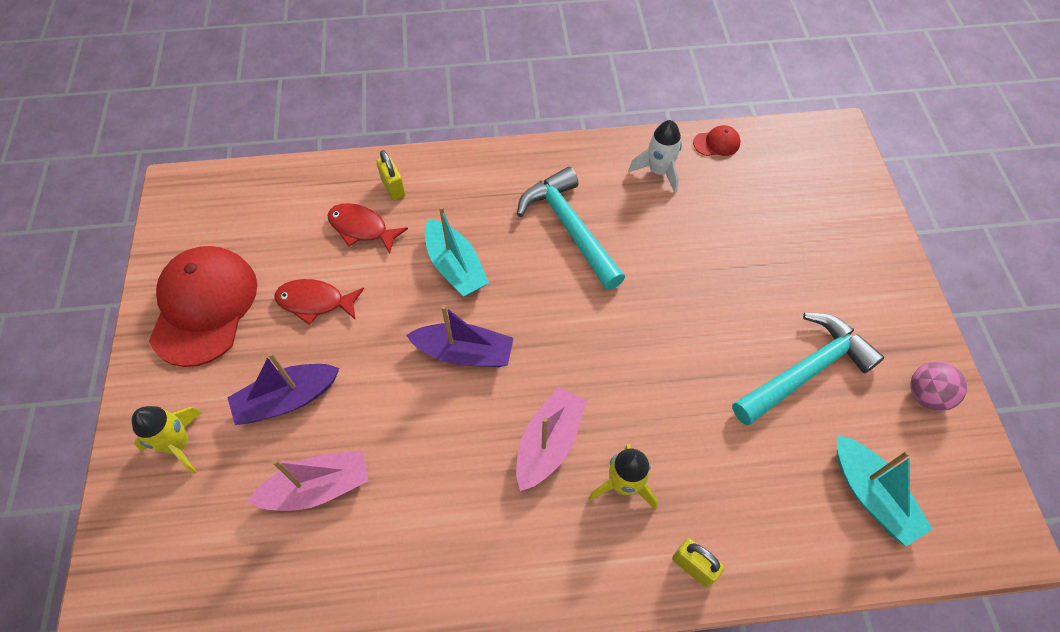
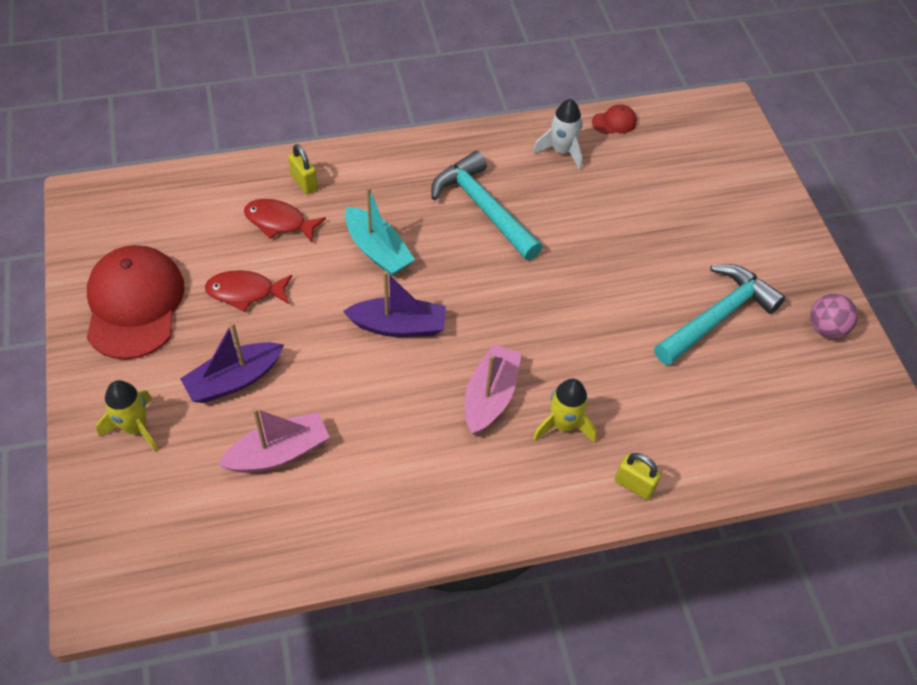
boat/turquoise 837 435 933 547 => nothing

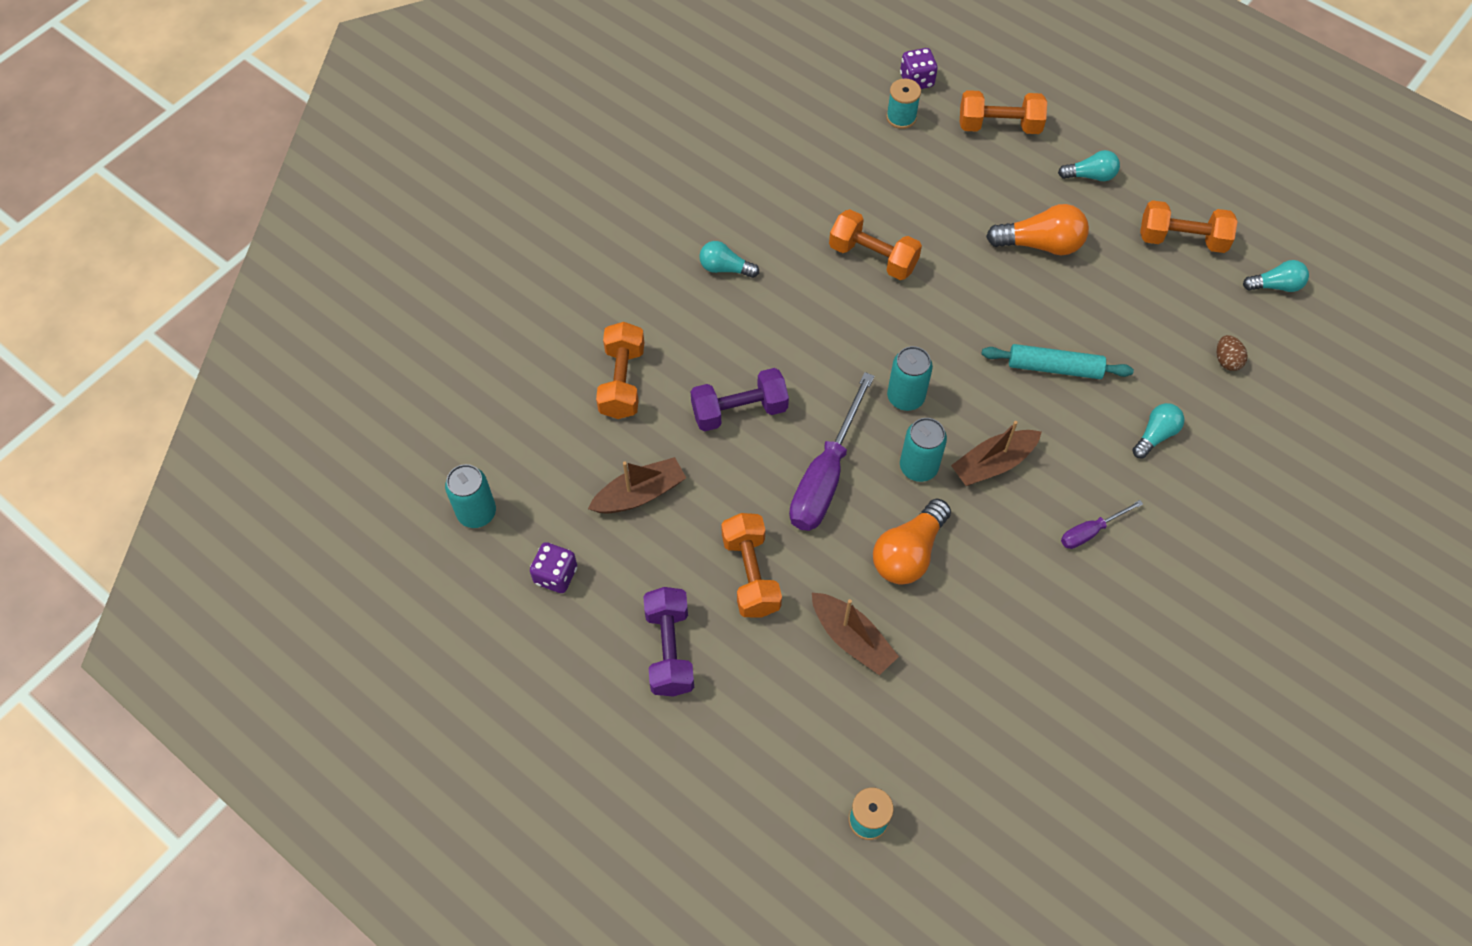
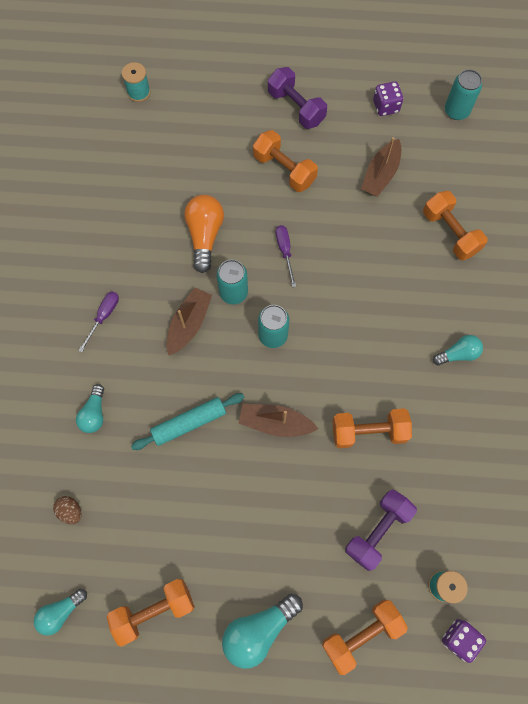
light bulb/turquoise 1058 150 1120 181 => light bulb/turquoise 222 594 303 669, x1.61
light bulb/orange 986 204 1089 255 => nothing
dumbbell/purple 691 368 789 431 => dumbbell/purple 345 490 417 571, move
screwdriver/purple 789 372 874 531 => screwdriver/purple 276 225 296 287, x0.50
boat/brown 812 593 899 675 => boat/brown 239 404 318 437, move

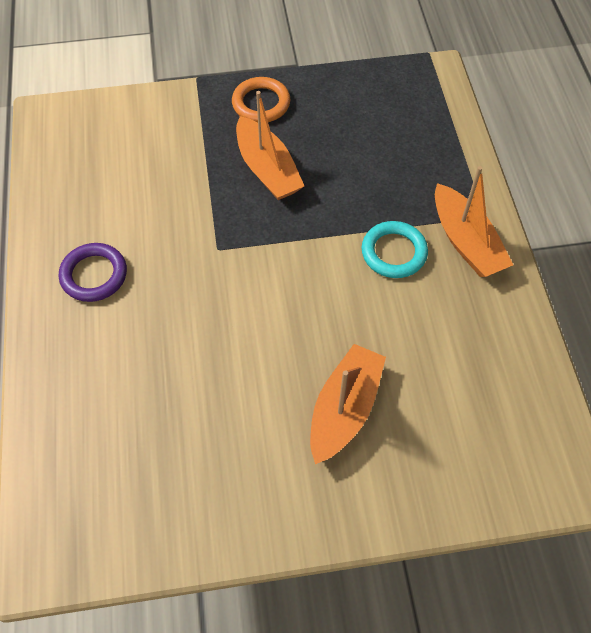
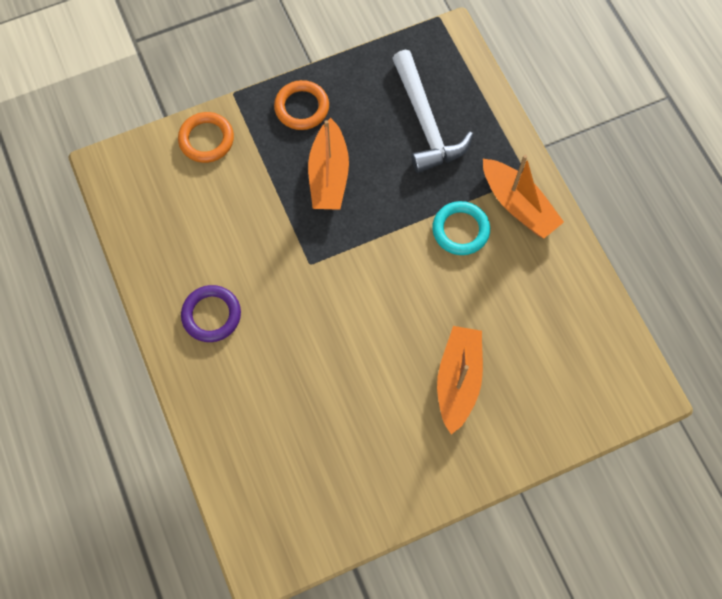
boat/orange 236 91 304 200 => boat/orange 308 118 349 210, 45 degrees clockwise
nothing => hammer/white 392 50 473 173
nothing => ring/orange 178 112 234 163

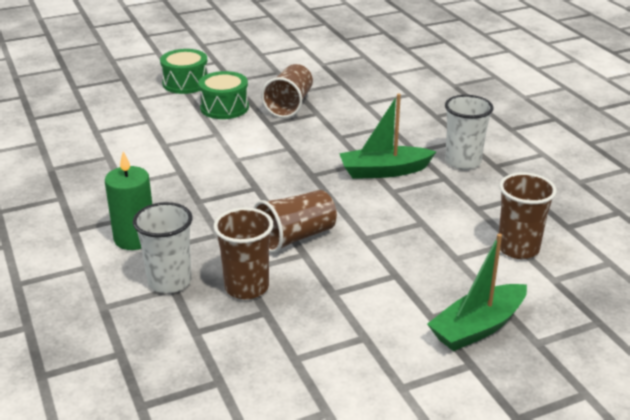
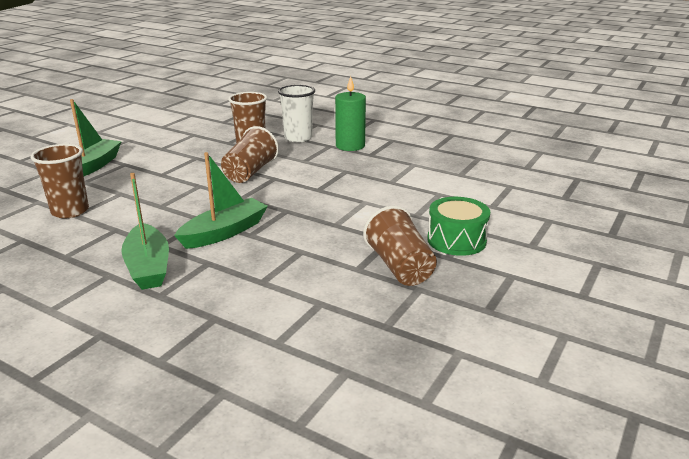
drum/green 160 49 208 94 => nothing
cup/white 445 95 494 170 => boat/green 121 173 169 290

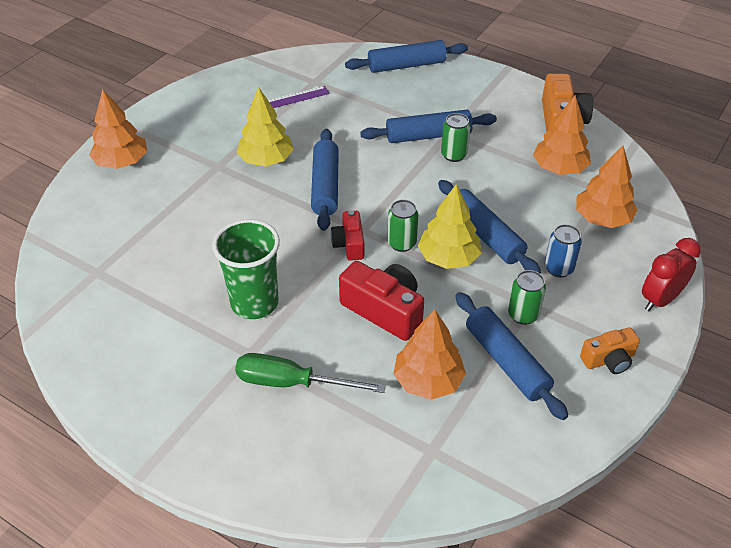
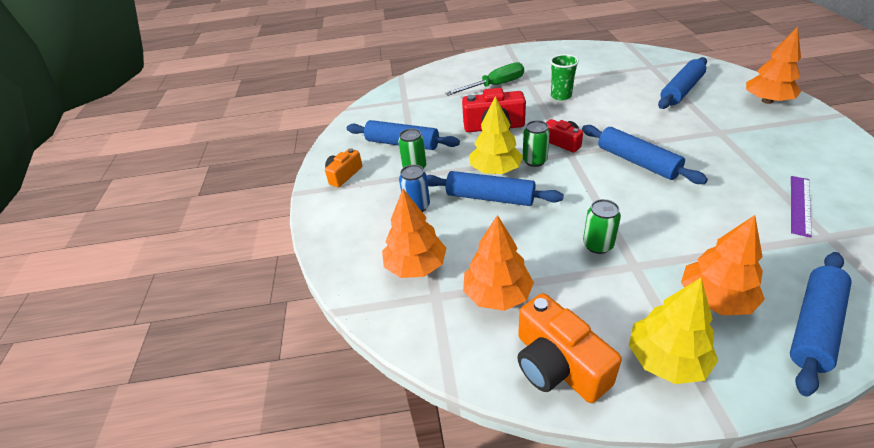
tree/yellow 237 87 294 167 => tree/yellow 629 278 718 384, move
rolling pin/blue 360 110 497 143 => rolling pin/blue 658 57 707 109, move
cup/green 212 219 280 319 => cup/green 550 54 579 101, x0.64
clock/red 642 238 701 311 => nothing
tree/orange 393 309 466 400 => tree/orange 681 215 765 315, move

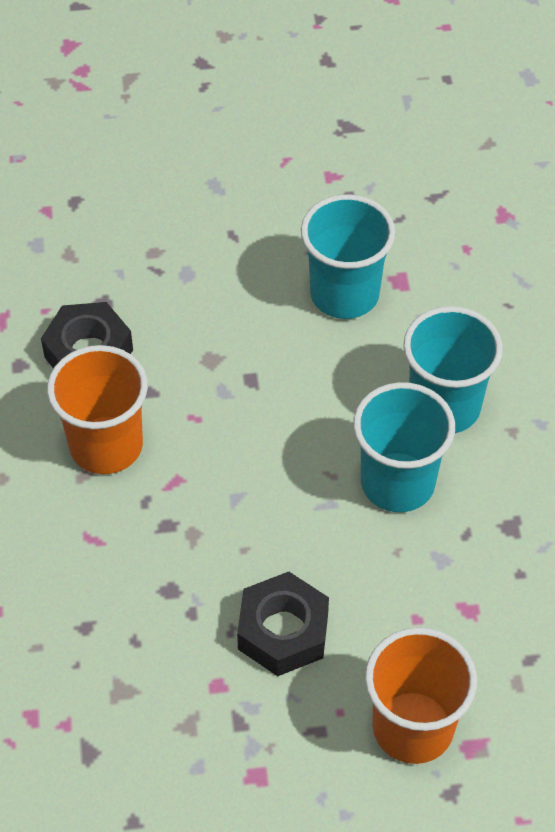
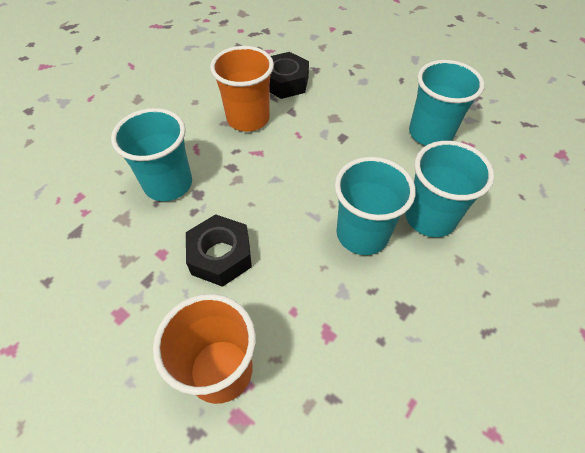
nothing => cup/turquoise 111 108 192 201

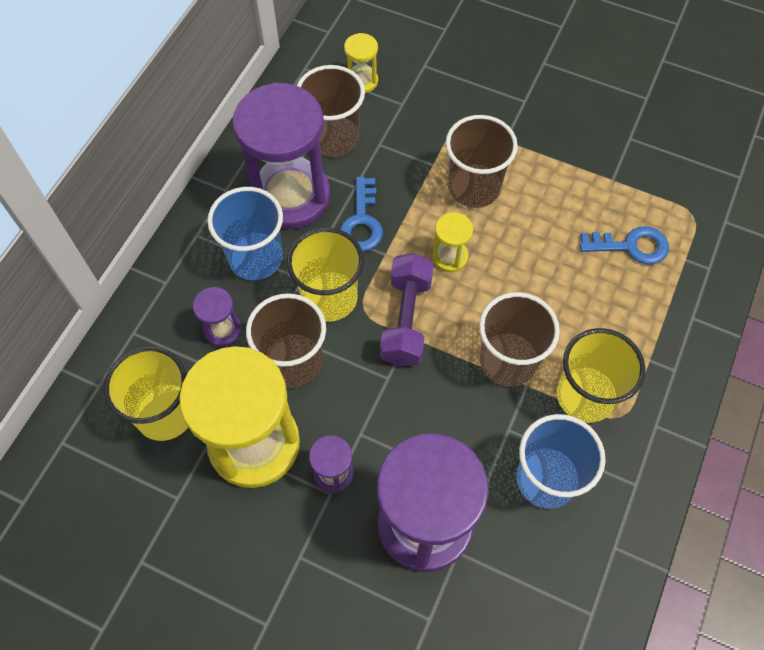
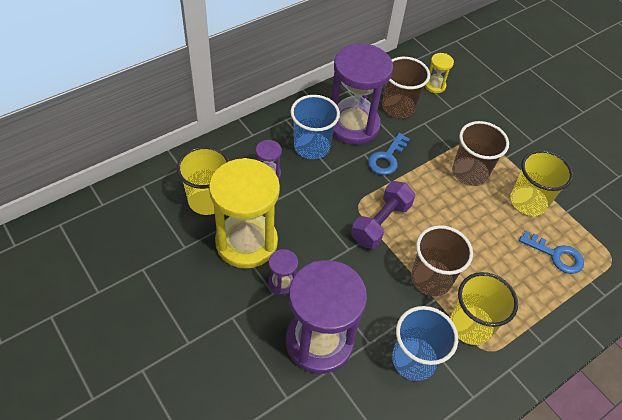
hourglass/yellow 432 212 473 272 => nothing
cup/yellow 287 228 364 322 => cup/yellow 510 150 573 216, move
cup/brown 246 293 326 388 => nothing

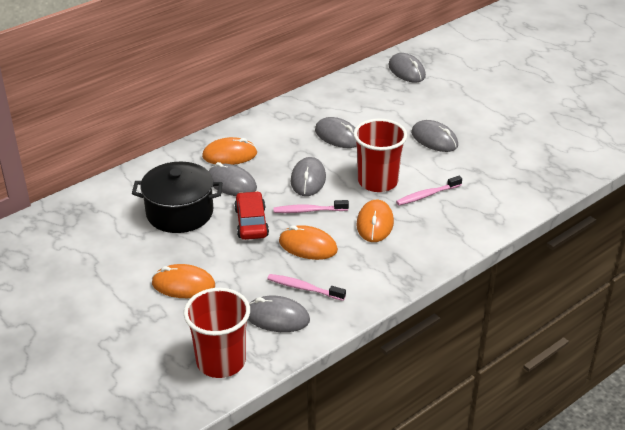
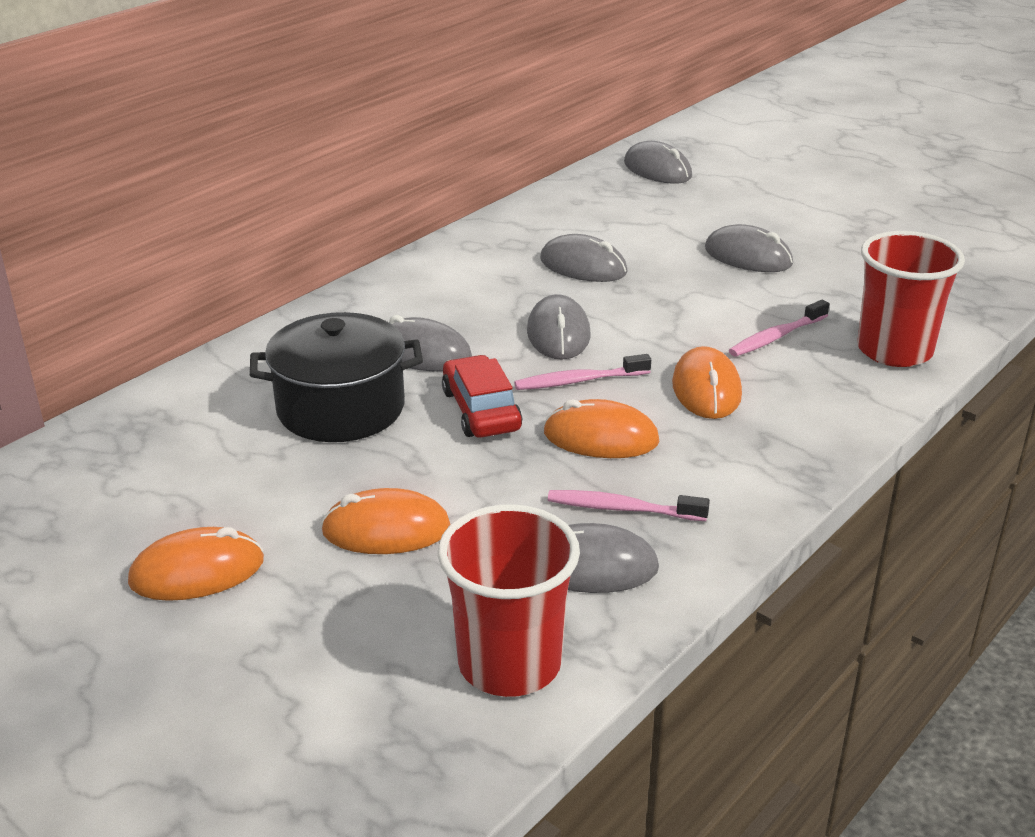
cup/red 353 118 407 192 => cup/red 857 231 965 367, move
mouse/orange 202 137 257 165 => mouse/orange 128 527 264 601, move

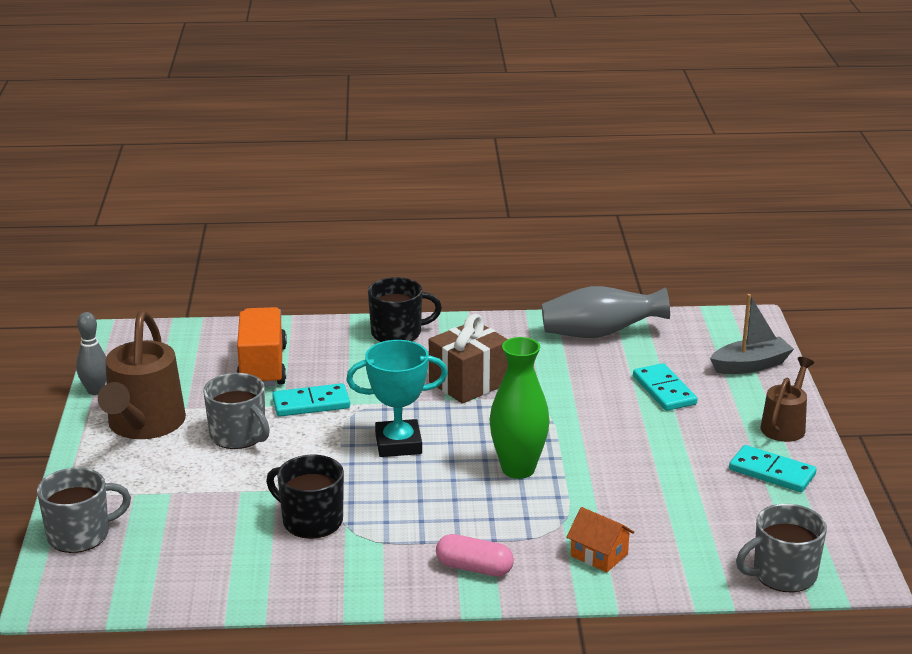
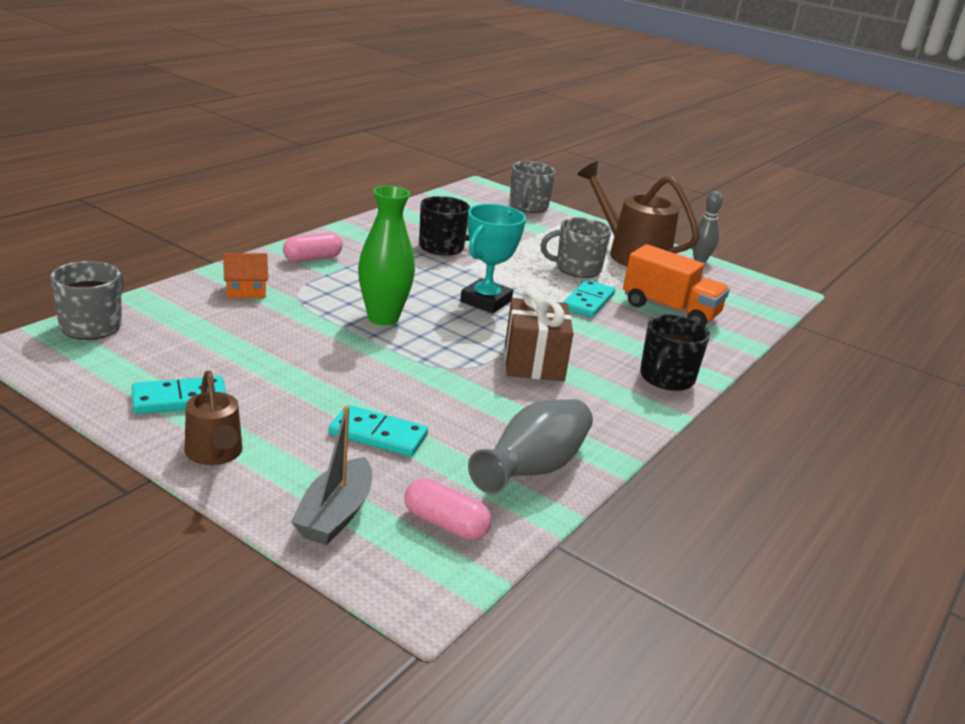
nothing => capsule/pink 404 478 492 540

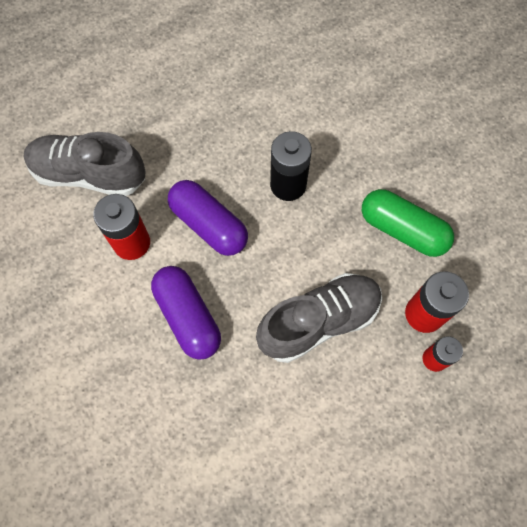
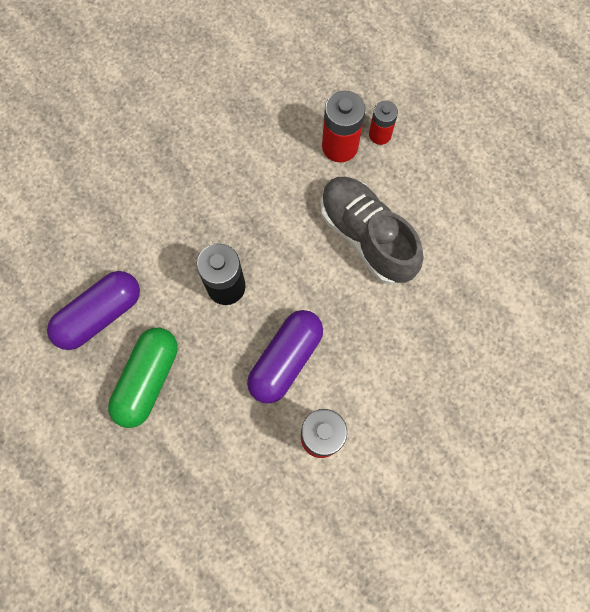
shoe/grey 24 132 145 196 => nothing
capsule/green 362 189 454 257 => capsule/green 108 328 178 428, move
capsule/purple 151 266 221 360 => capsule/purple 47 271 140 350, move

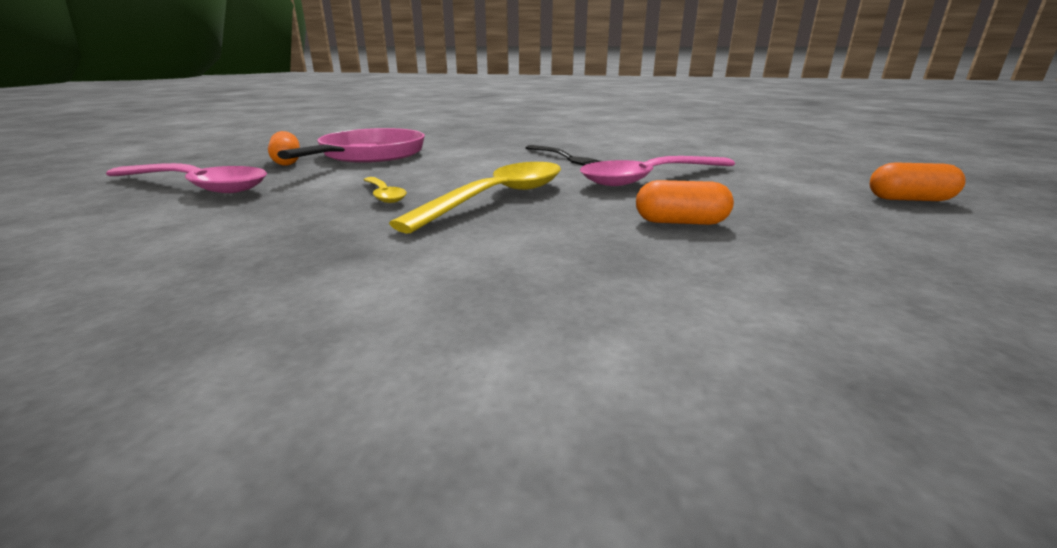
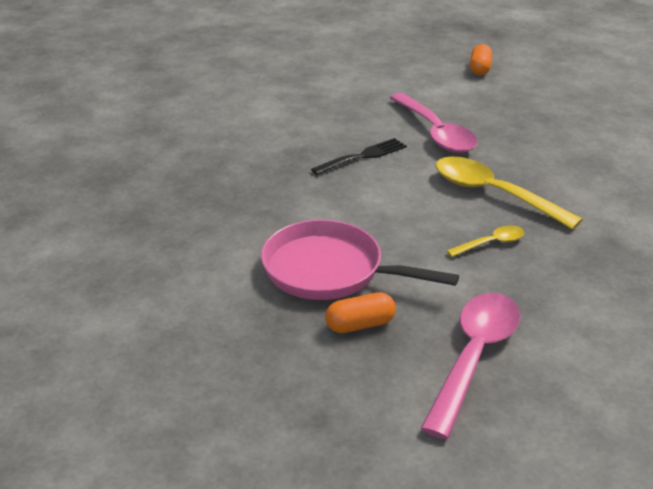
capsule/orange 636 180 734 225 => nothing

